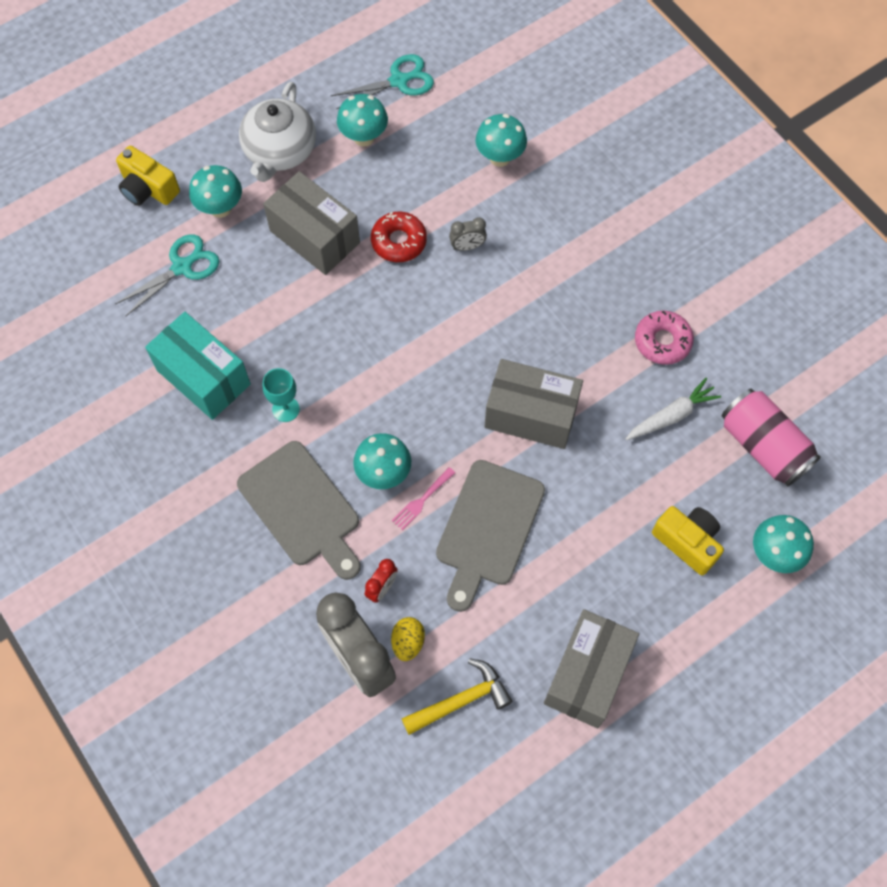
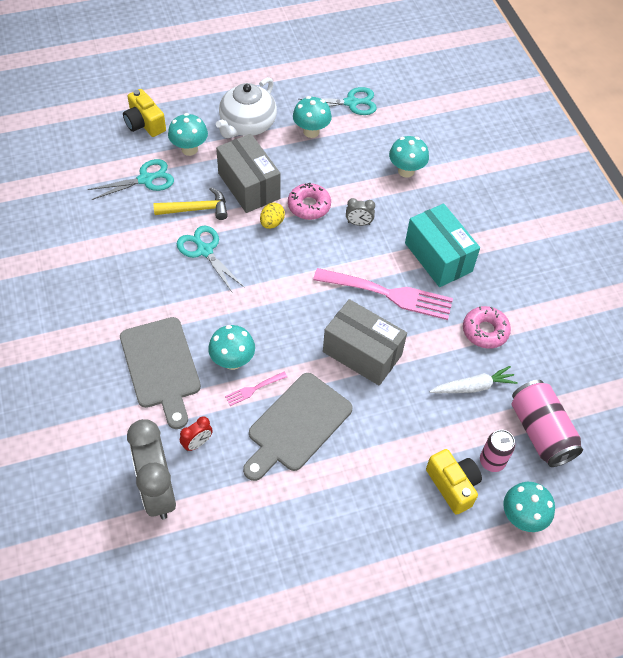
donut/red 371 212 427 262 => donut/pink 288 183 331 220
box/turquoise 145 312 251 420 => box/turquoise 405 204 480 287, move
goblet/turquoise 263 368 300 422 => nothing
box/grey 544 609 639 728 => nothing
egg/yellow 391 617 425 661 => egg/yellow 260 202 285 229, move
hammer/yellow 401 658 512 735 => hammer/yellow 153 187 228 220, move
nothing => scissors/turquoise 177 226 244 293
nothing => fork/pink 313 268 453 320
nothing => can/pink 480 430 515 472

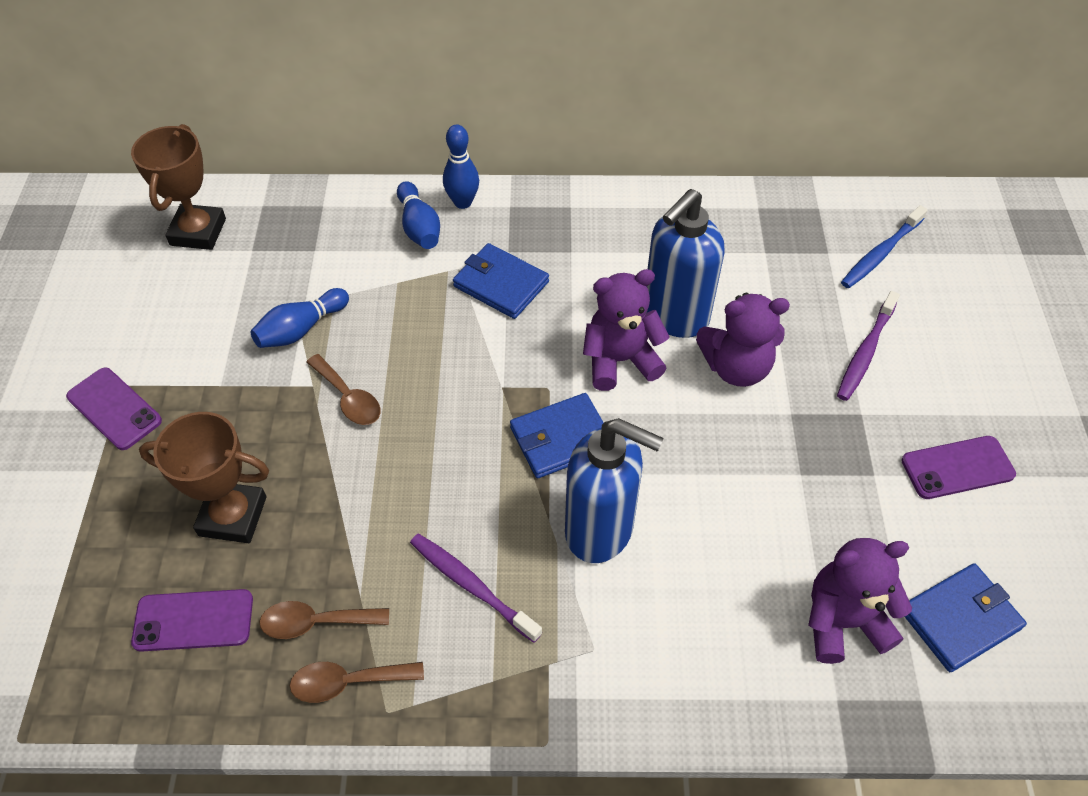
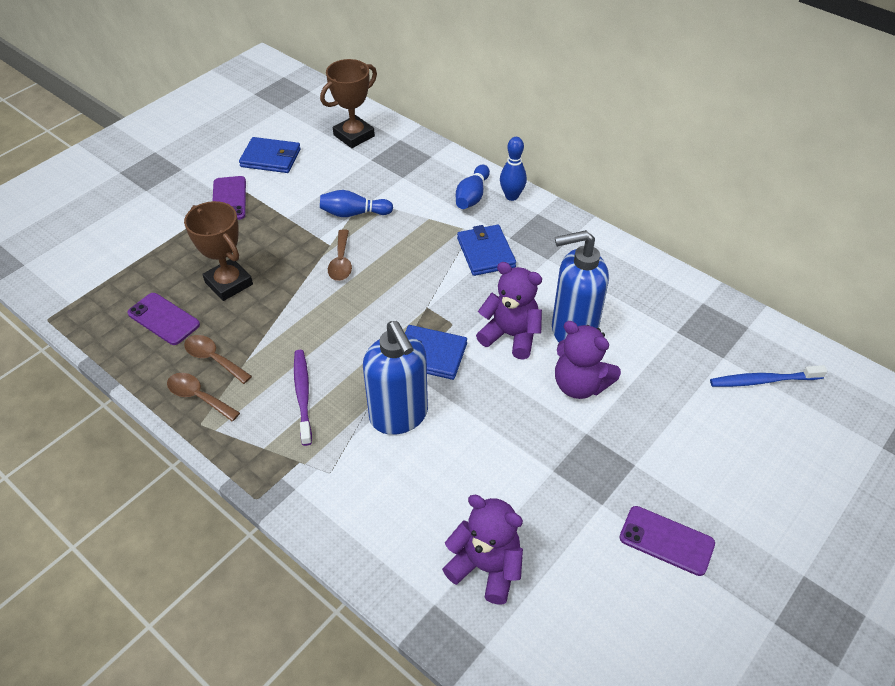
toothbrush/purple 837 291 900 401 => nothing
wallet/blue 904 563 1027 672 => wallet/blue 239 137 301 173, move

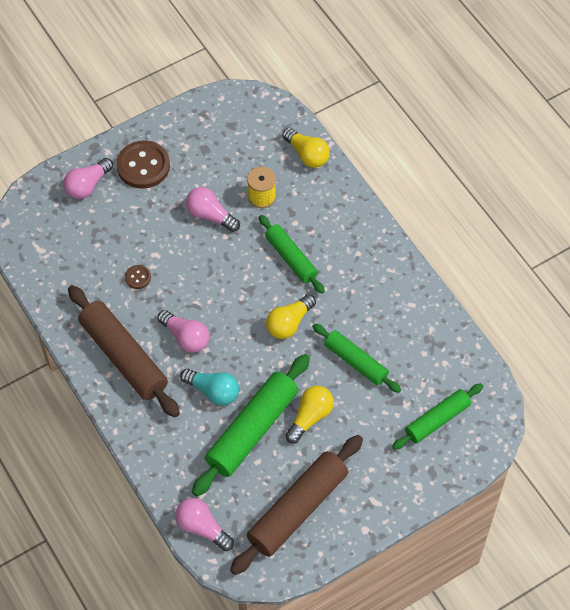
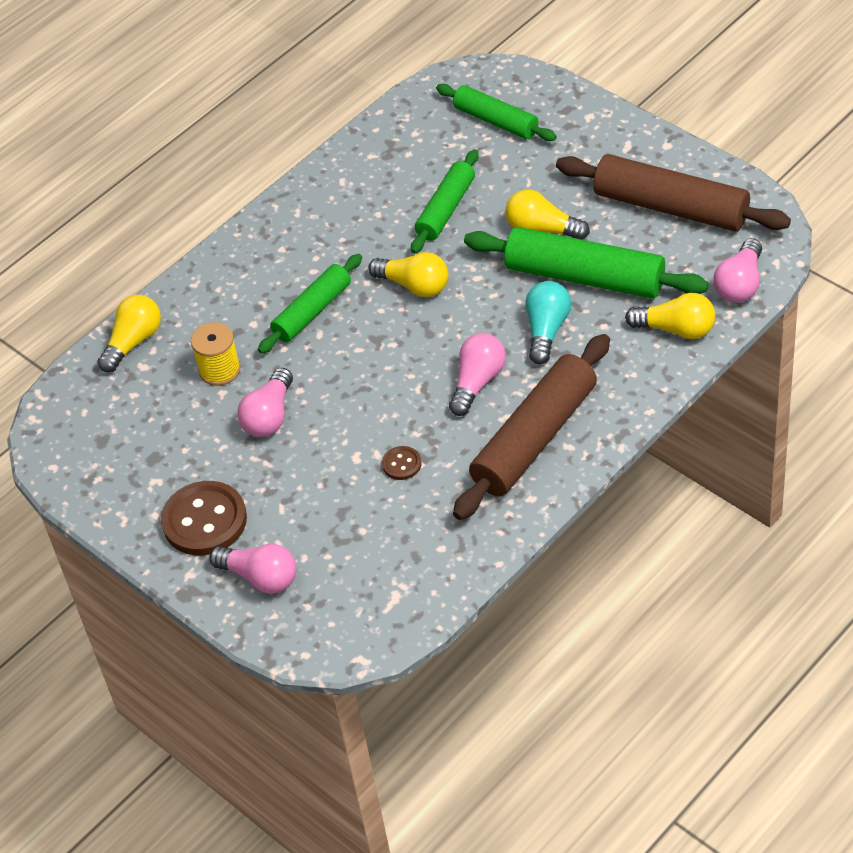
nothing => light bulb/yellow 625 293 715 339

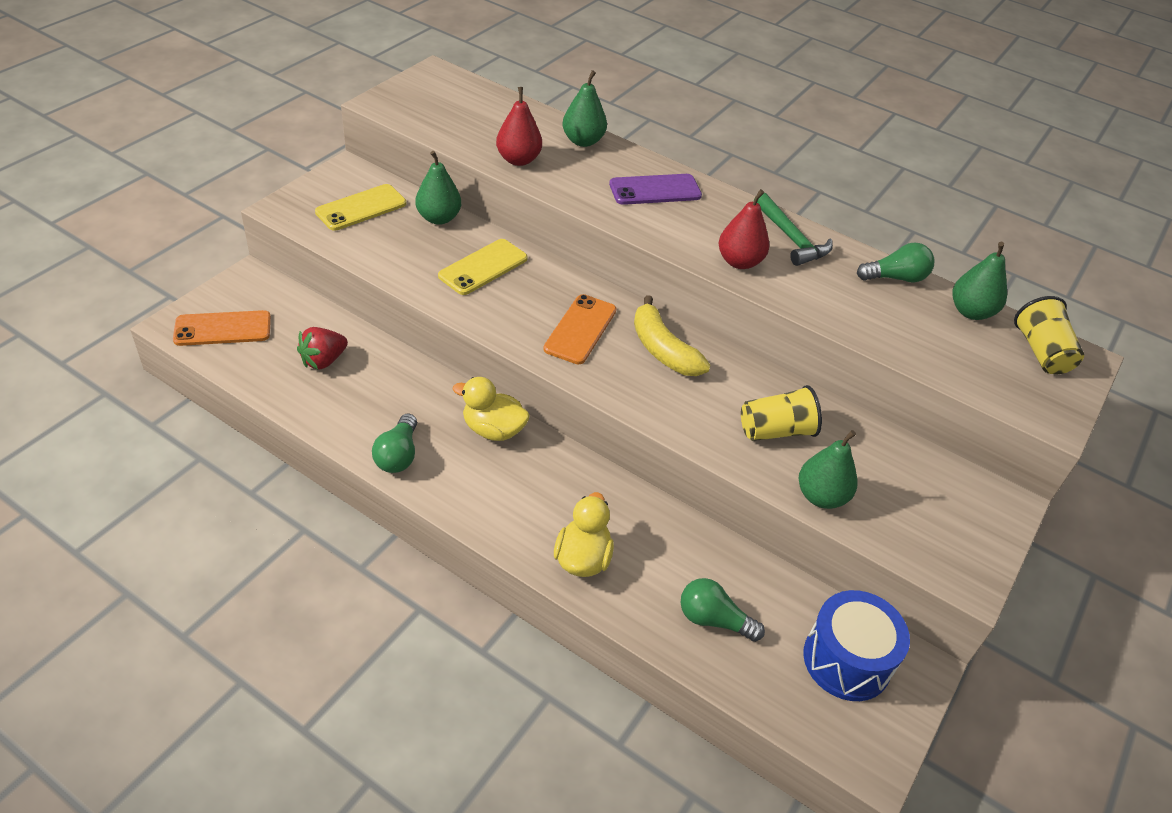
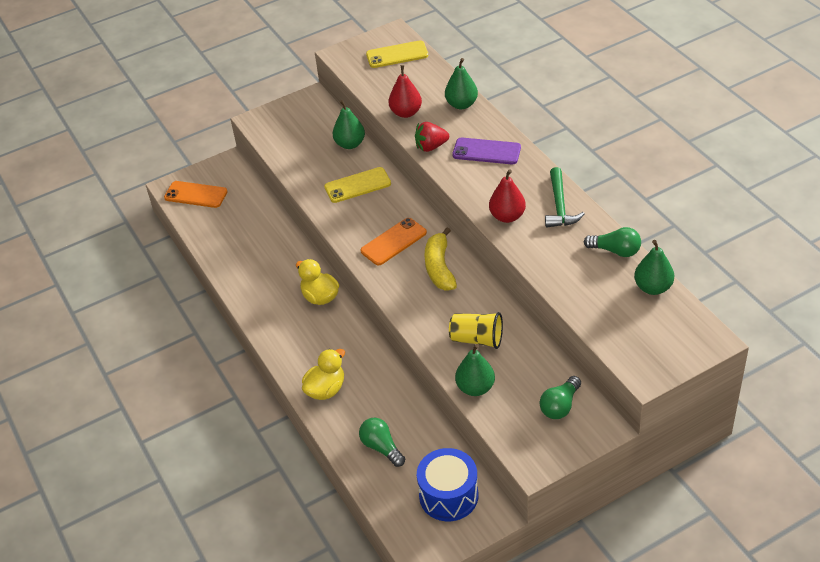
phone/yellow 315 184 406 231 => phone/yellow 366 40 428 68, move
cup/yellow 1014 296 1084 374 => nothing
strawberry/red 297 327 348 370 => strawberry/red 415 122 449 152, move
light bulb/green 372 414 417 473 => light bulb/green 540 376 581 419, move

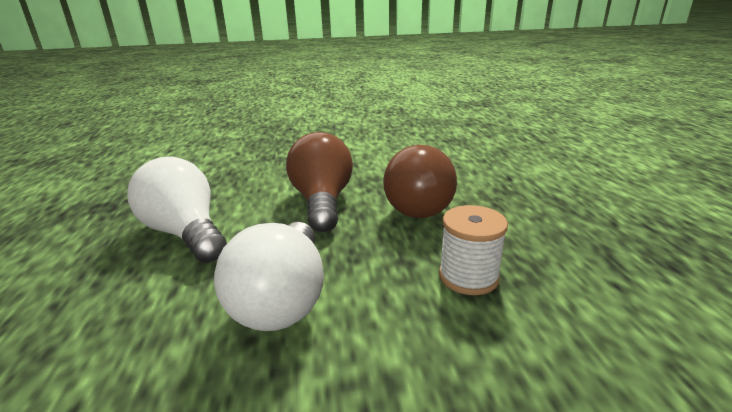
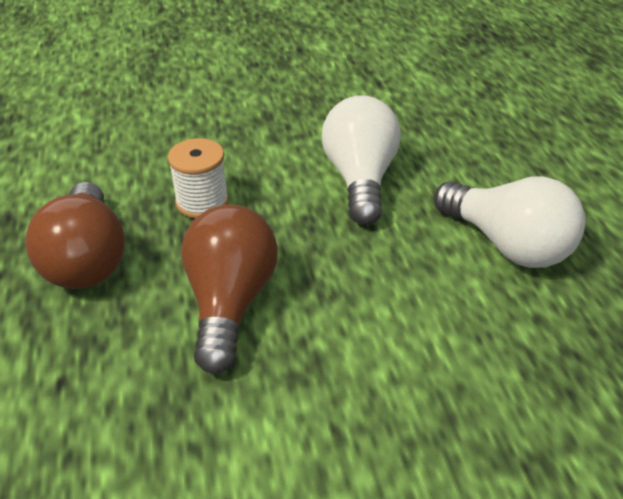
light bulb/brown 286 132 353 232 => light bulb/brown 25 182 125 289, move

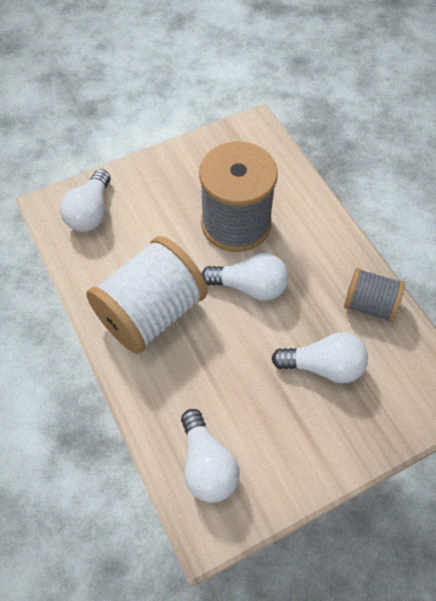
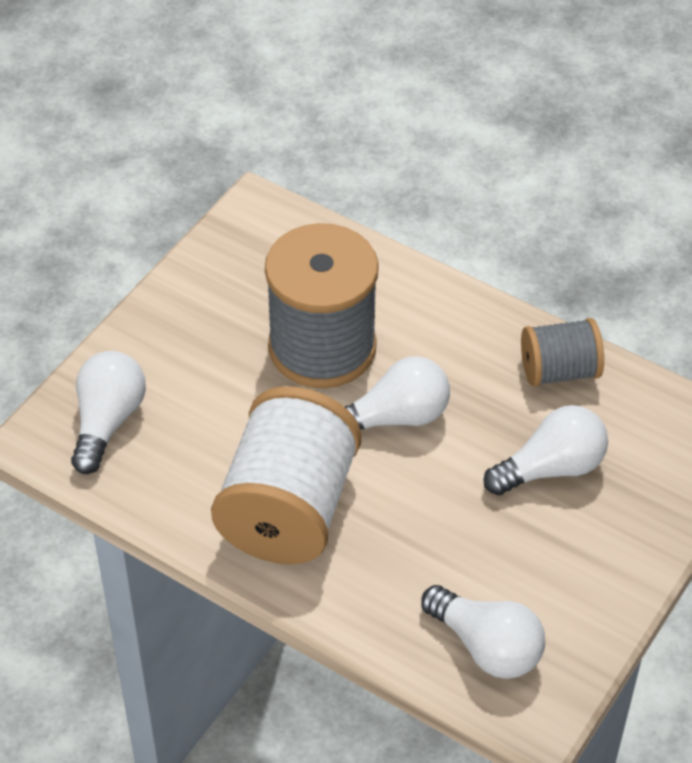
light bulb/white 60 169 111 232 => light bulb/white 71 351 146 474, 150 degrees counterclockwise

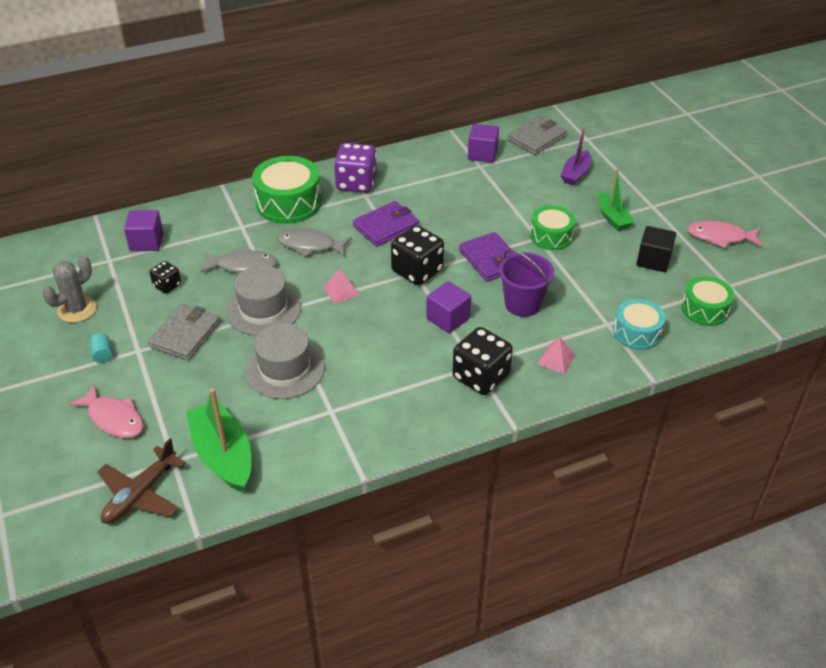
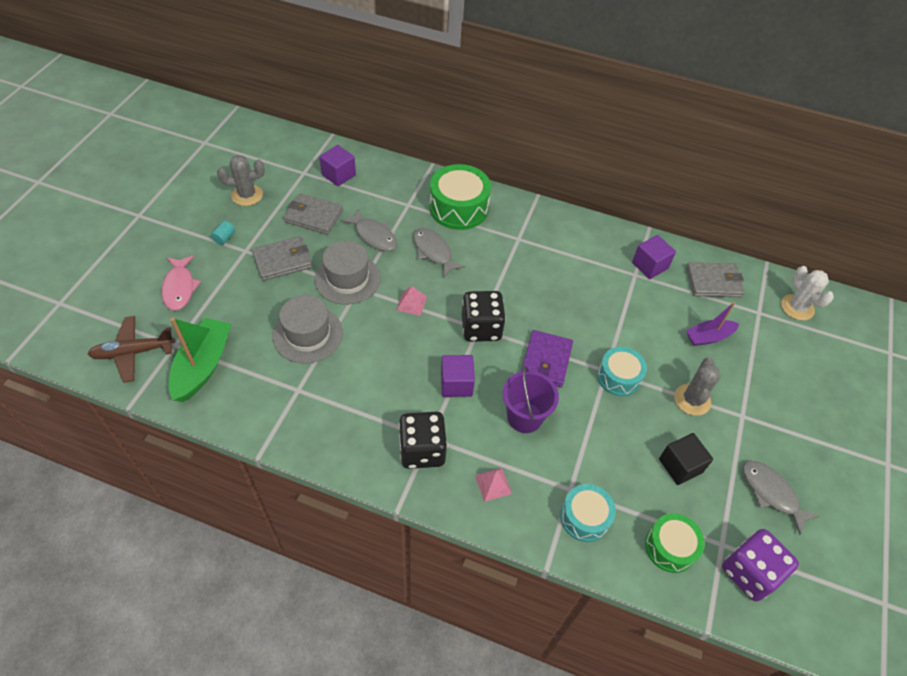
dice/purple 334 143 377 193 => dice/purple 722 529 799 601, move
boat/green 598 169 634 231 => cactus/grey 674 357 721 416
wallet/purple 353 201 419 247 => nothing
drum/green 530 206 576 250 => drum/turquoise 597 347 647 396
fish/pink 688 221 763 248 => fish/grey 743 460 819 535
dice/black 149 261 181 294 => wallet/grey 283 193 343 235
nothing => cactus/white 781 266 834 321

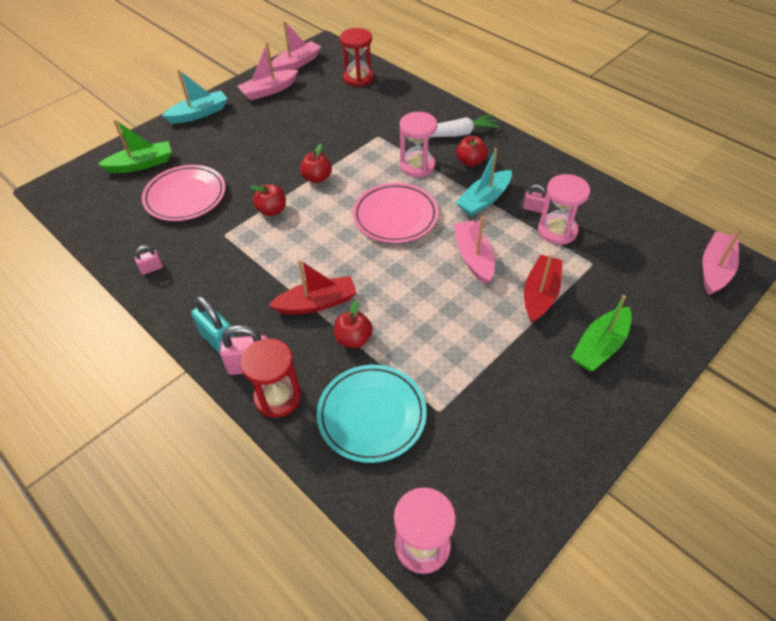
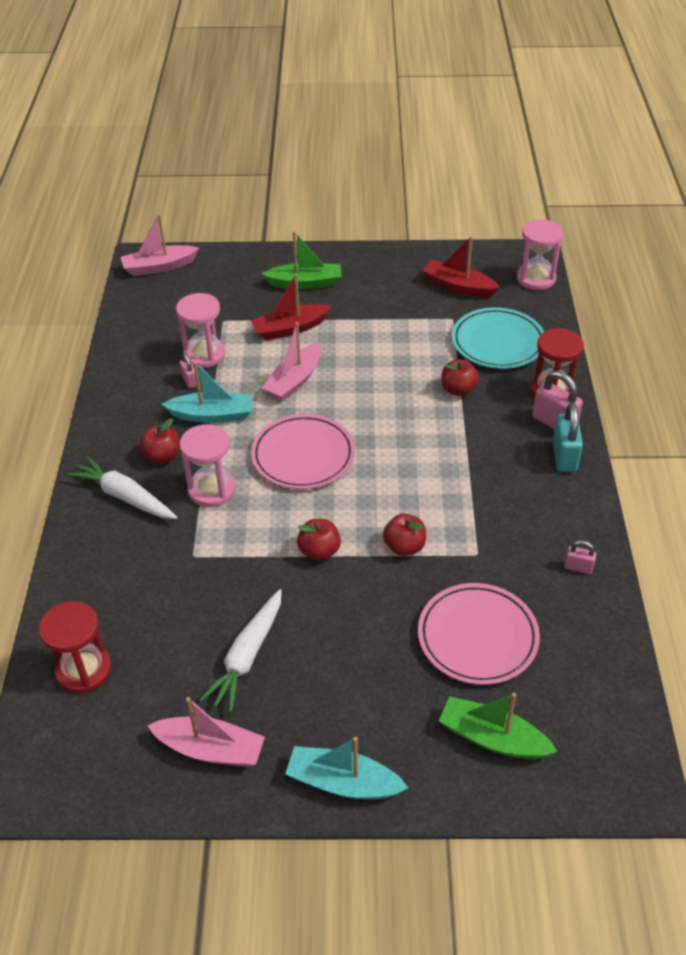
boat/pink 269 21 321 72 => nothing
boat/red 268 259 357 315 => boat/red 422 236 500 297, move
nothing => carrot/white 199 589 282 712

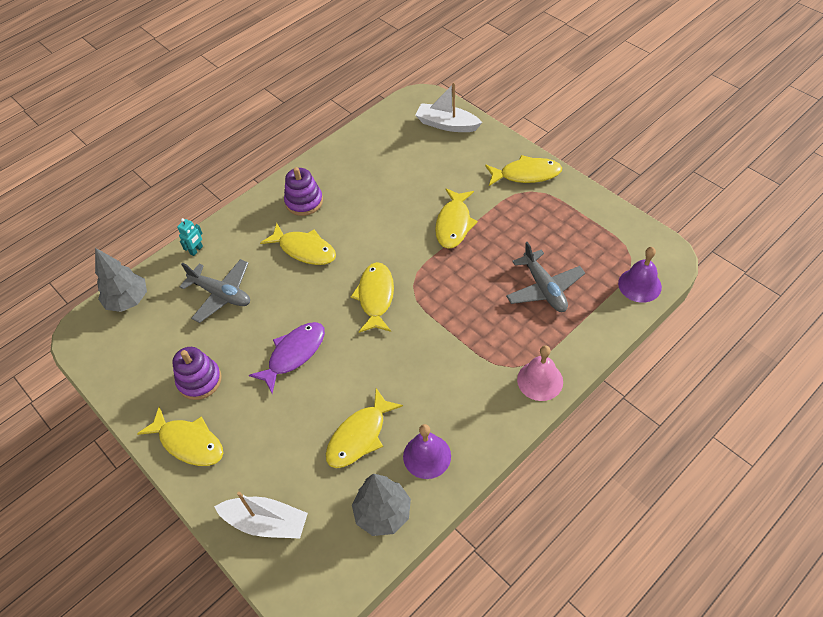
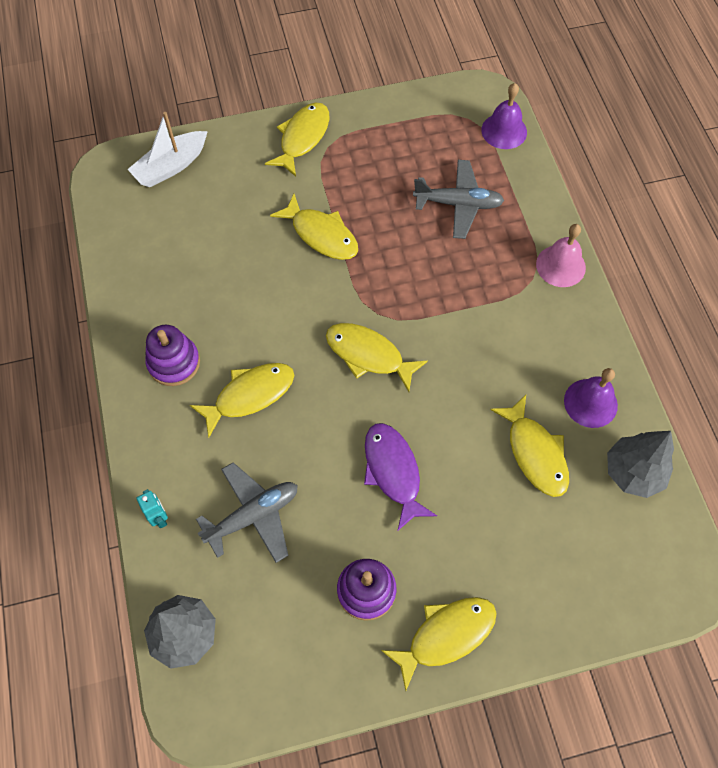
boat/white 214 492 308 539 => nothing

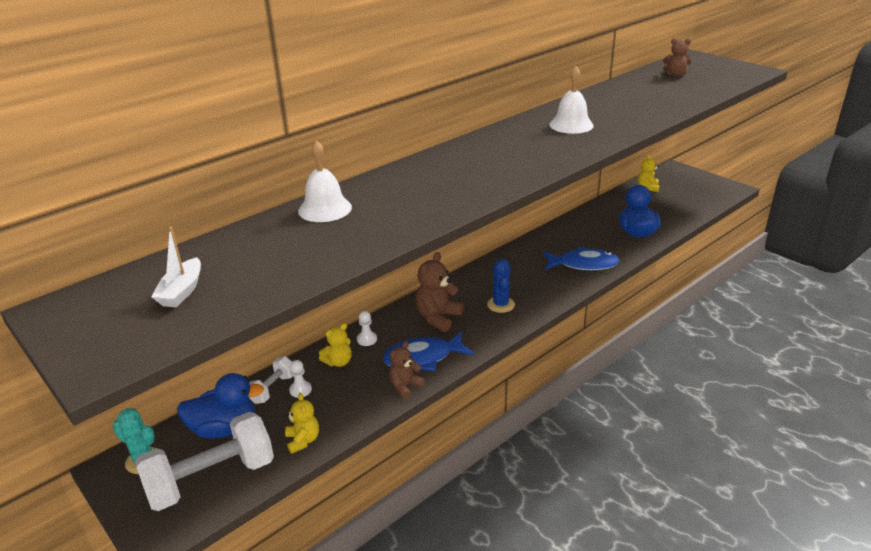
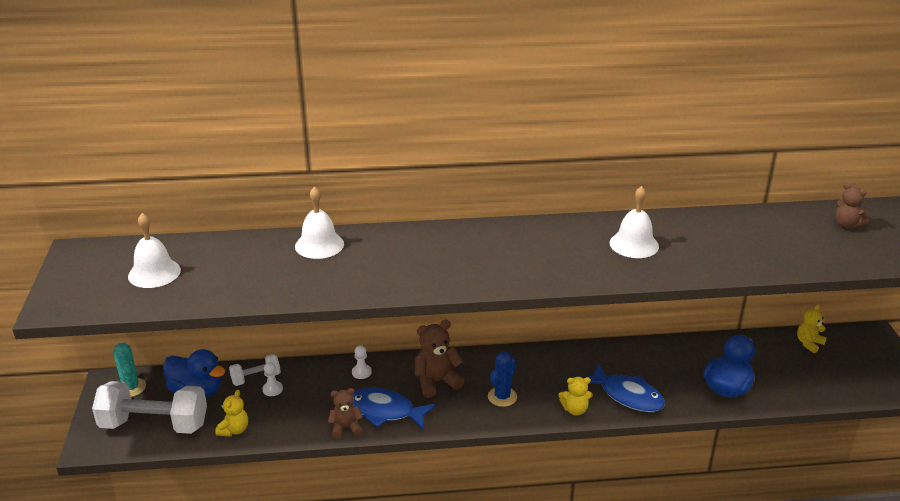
boat/white 151 227 201 307 => bell/white 128 213 181 288
teddy bear/yellow 319 323 352 367 => teddy bear/yellow 558 377 593 415, move

